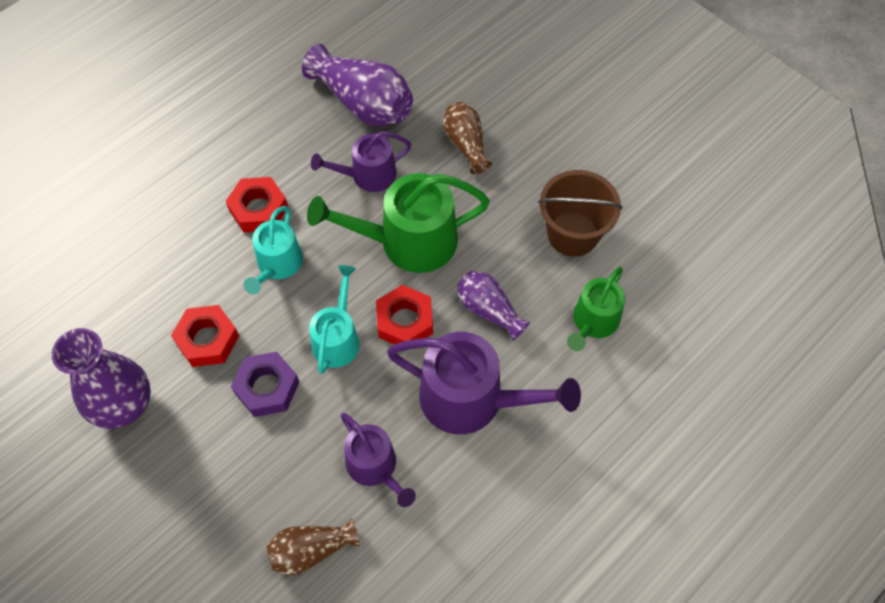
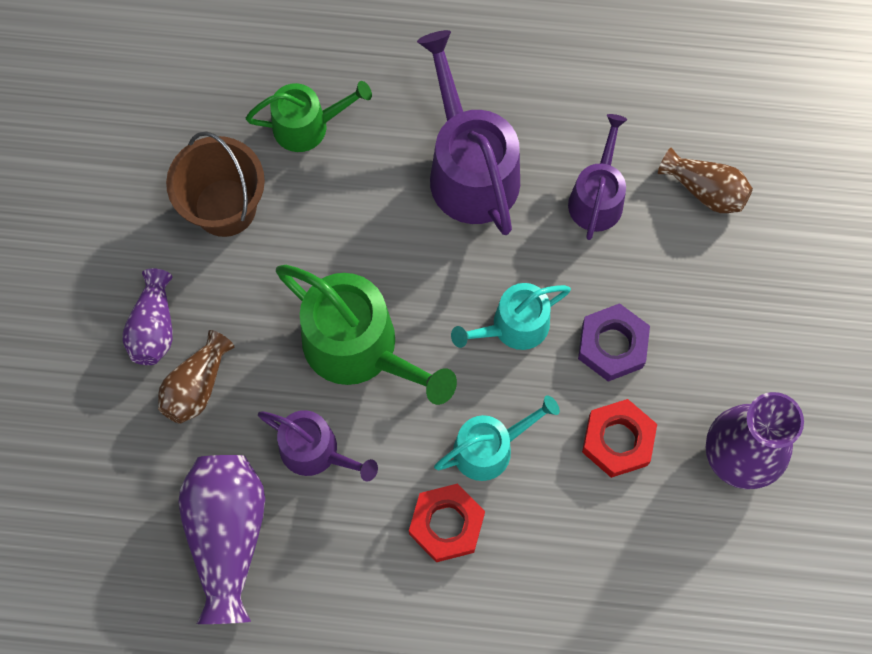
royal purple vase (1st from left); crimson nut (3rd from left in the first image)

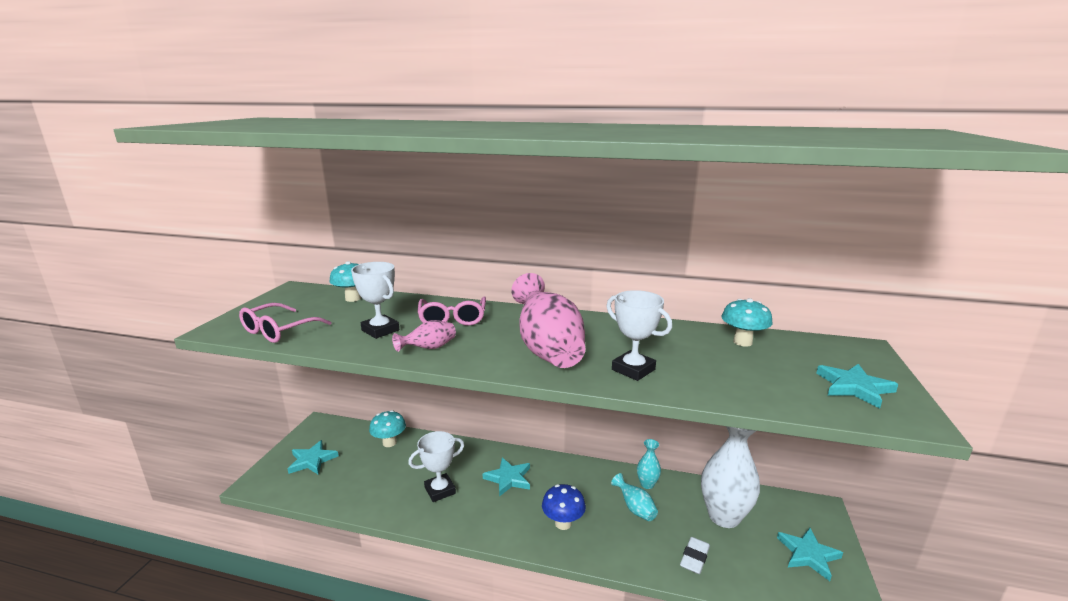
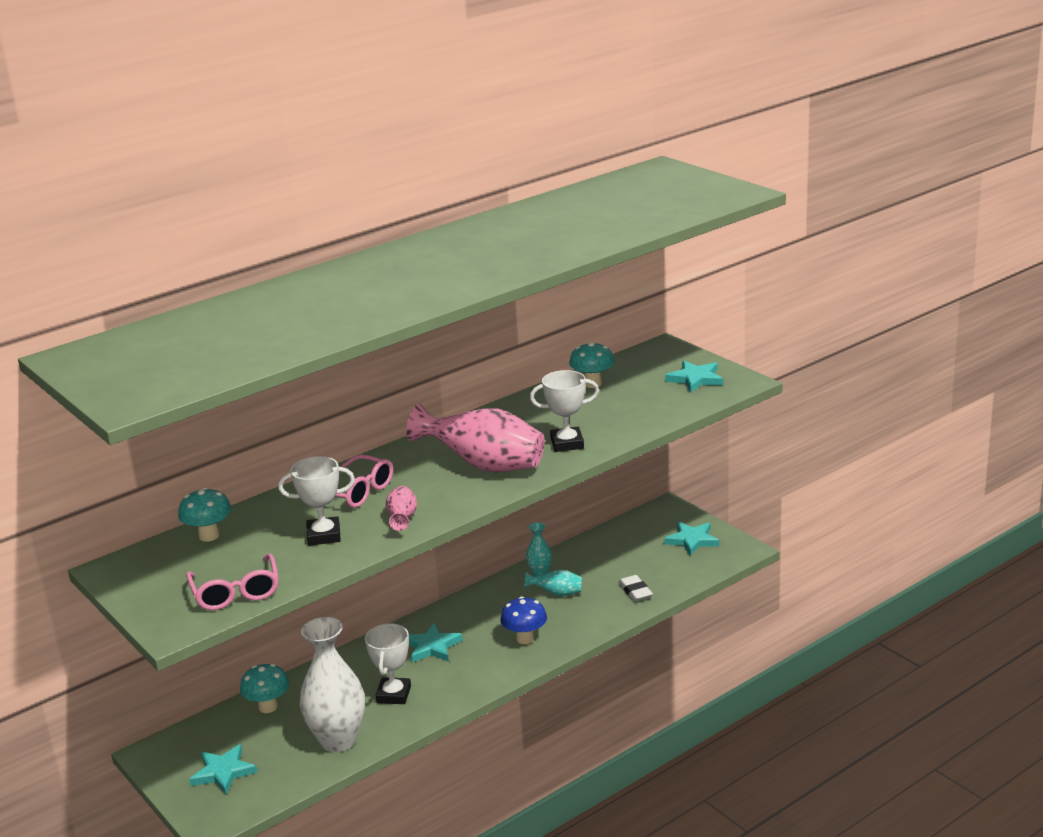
pure white vase

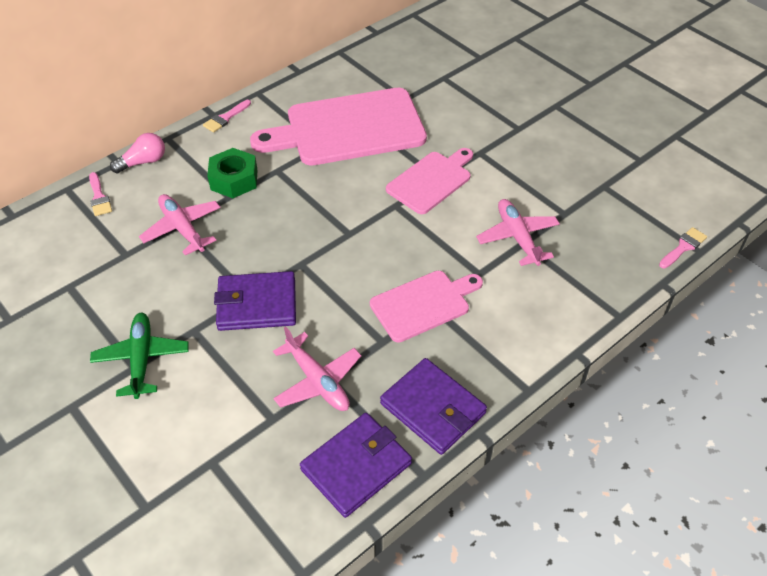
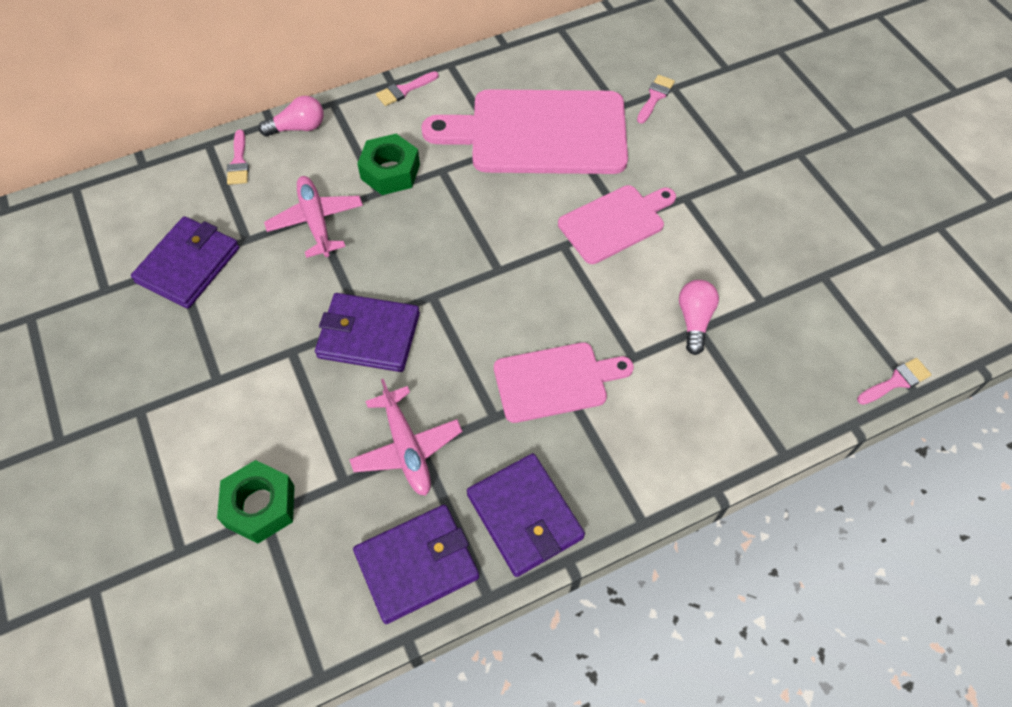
royal purple billfold (1st from left); green nut (1st from left); rosy brush (3rd from left); rosy light bulb (2nd from left); green toy plane

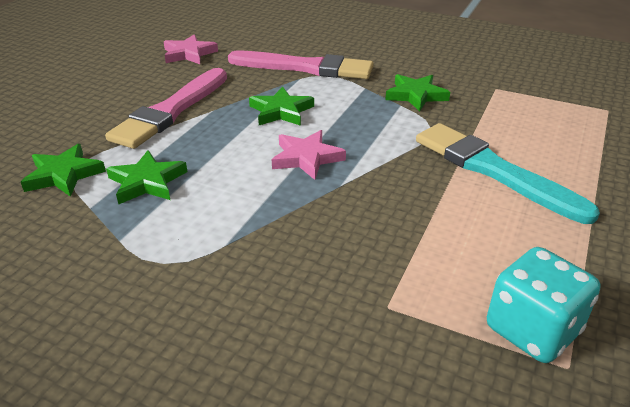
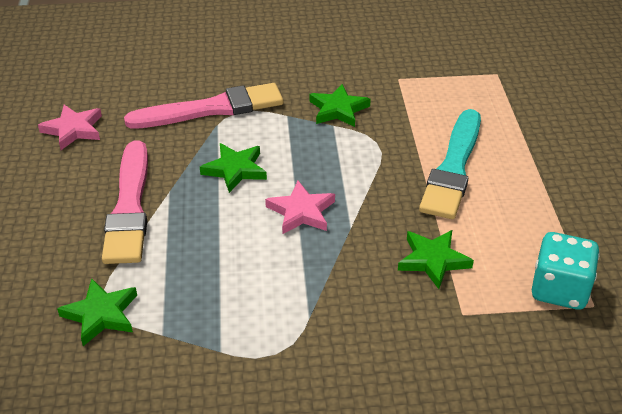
green five-pointed star (4th from left); turquoise brush

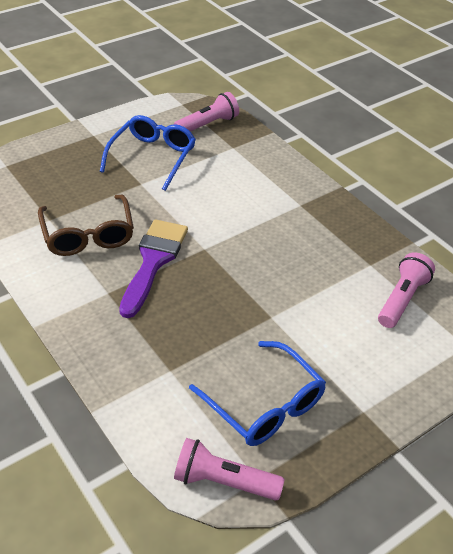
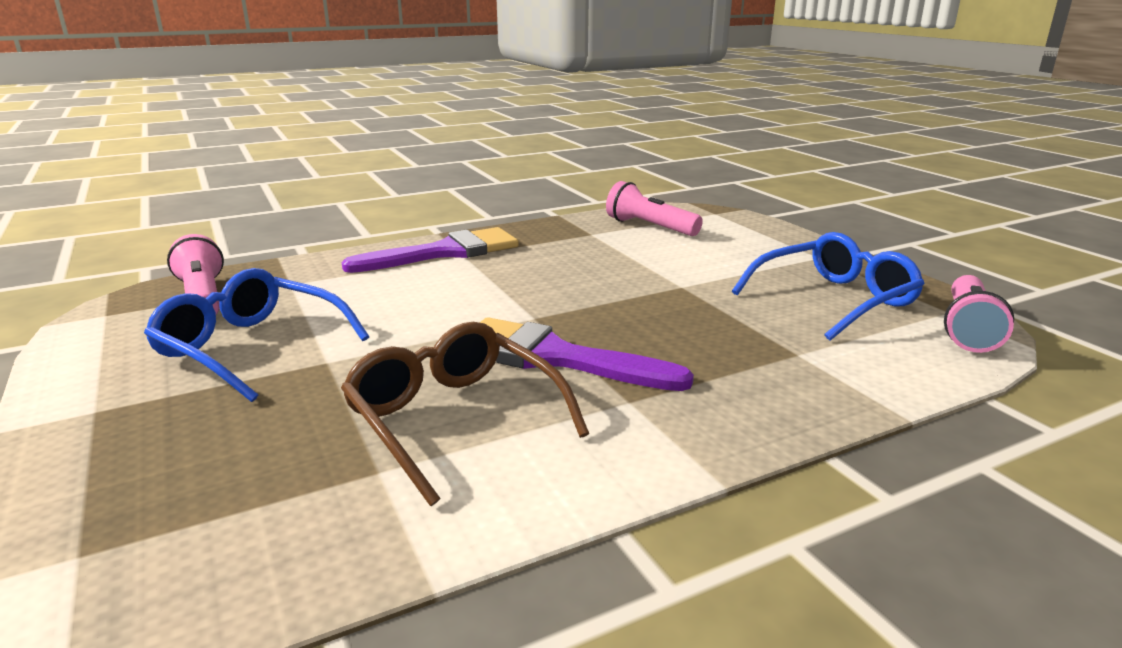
dark brown eyeglasses; royal purple brush (1st from left)

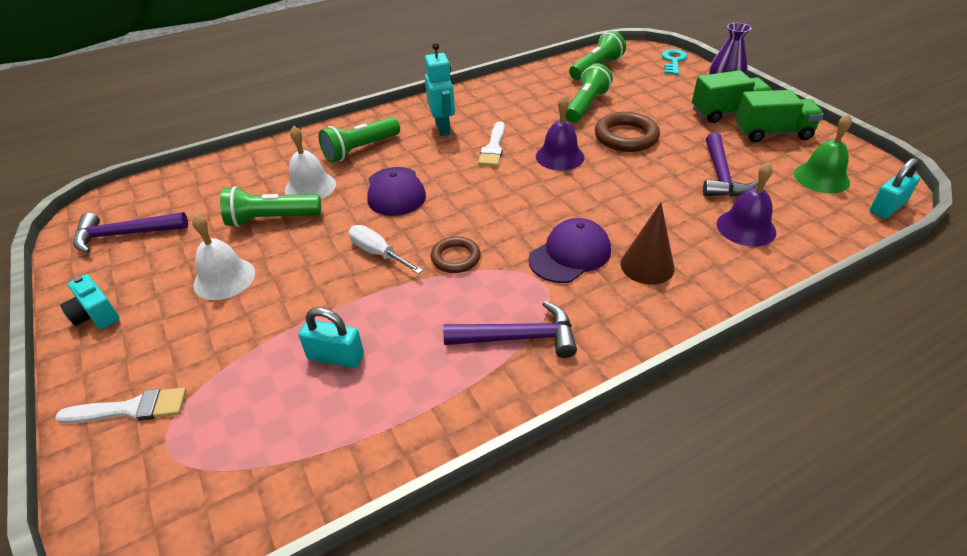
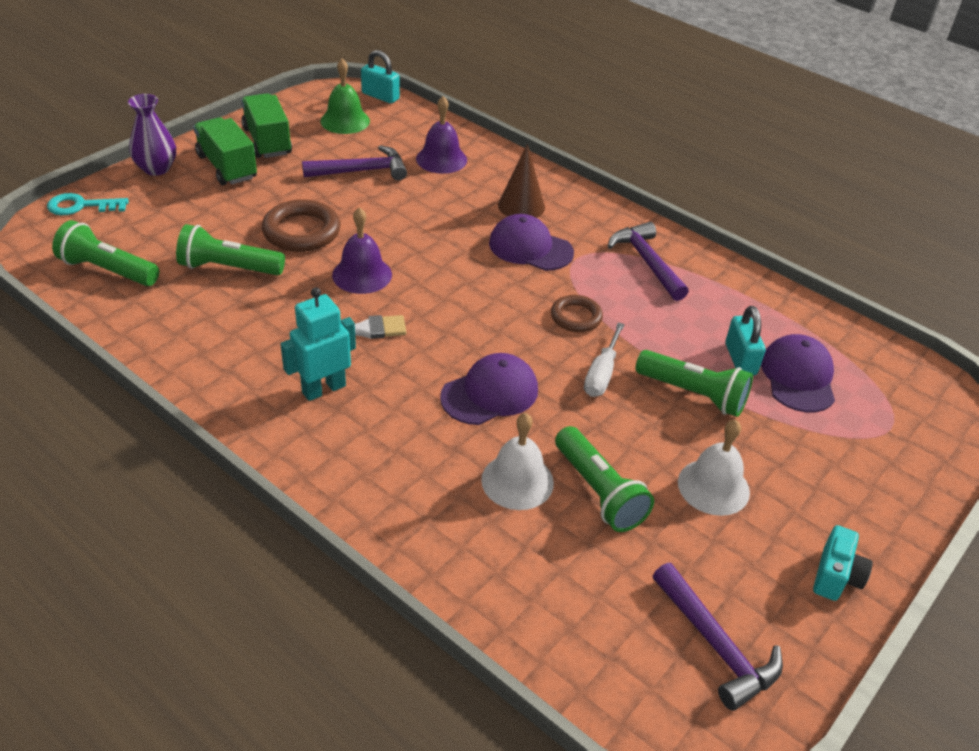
green pocket torch (4th from left); royal purple baseball cap (3rd from left); pure white brush (1st from left in the first image)

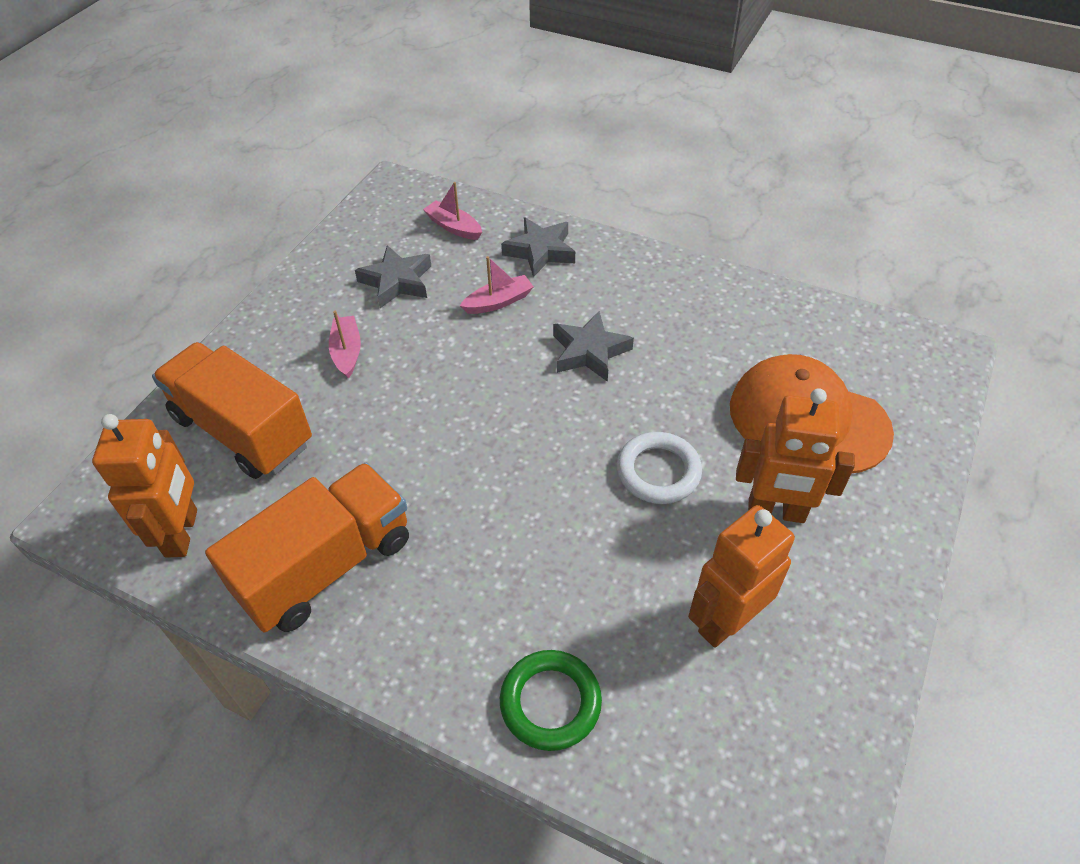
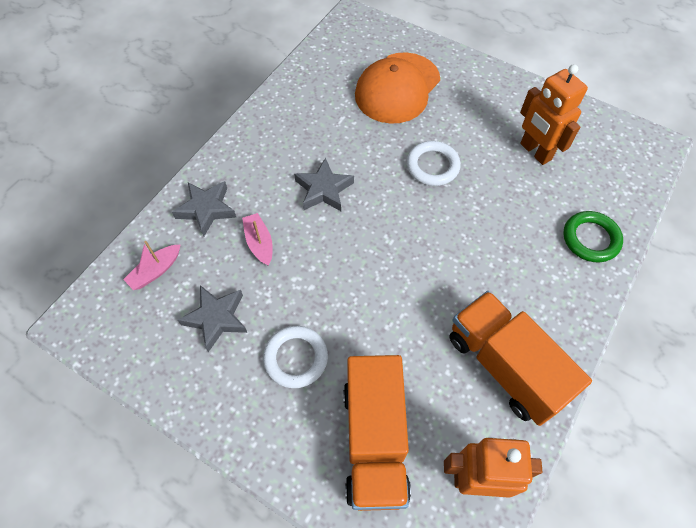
pure white hoop (1st from left); bright orange lorry (1st from left); bright orange toy robot (3rd from left in the first image)

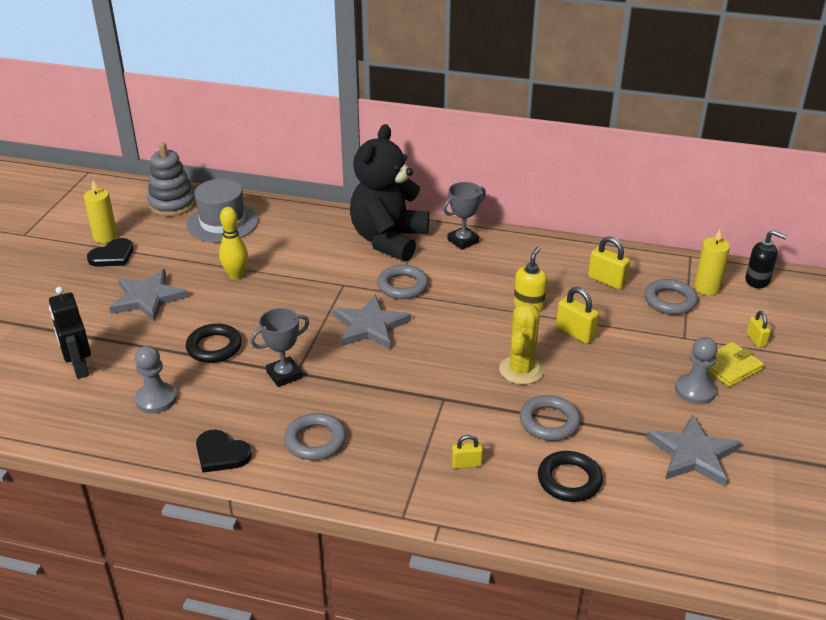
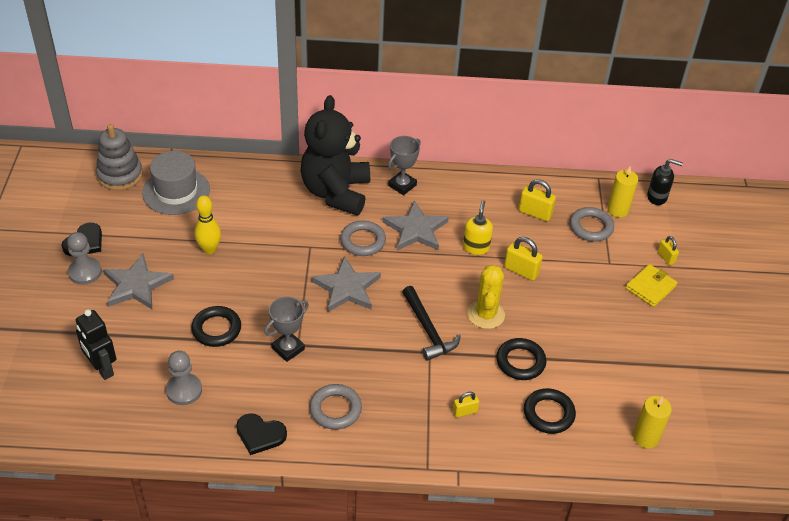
grey chess pawn (1st from left); grey five-pointed star (3rd from left); ebony carpenter's hammer; ebony hoop (2nd from left); bright yellow candle (2nd from left)

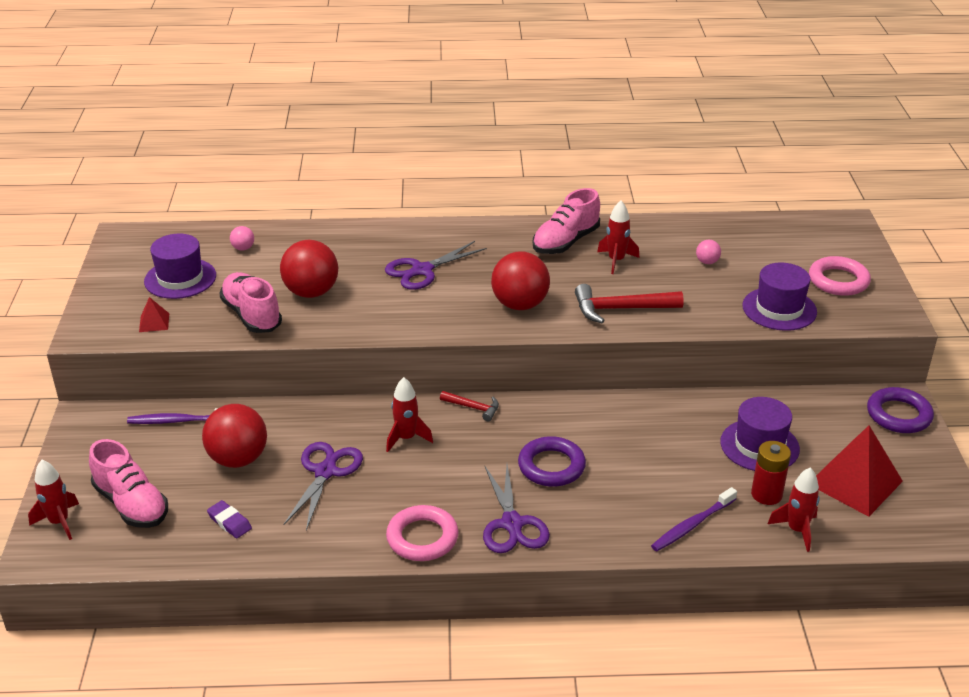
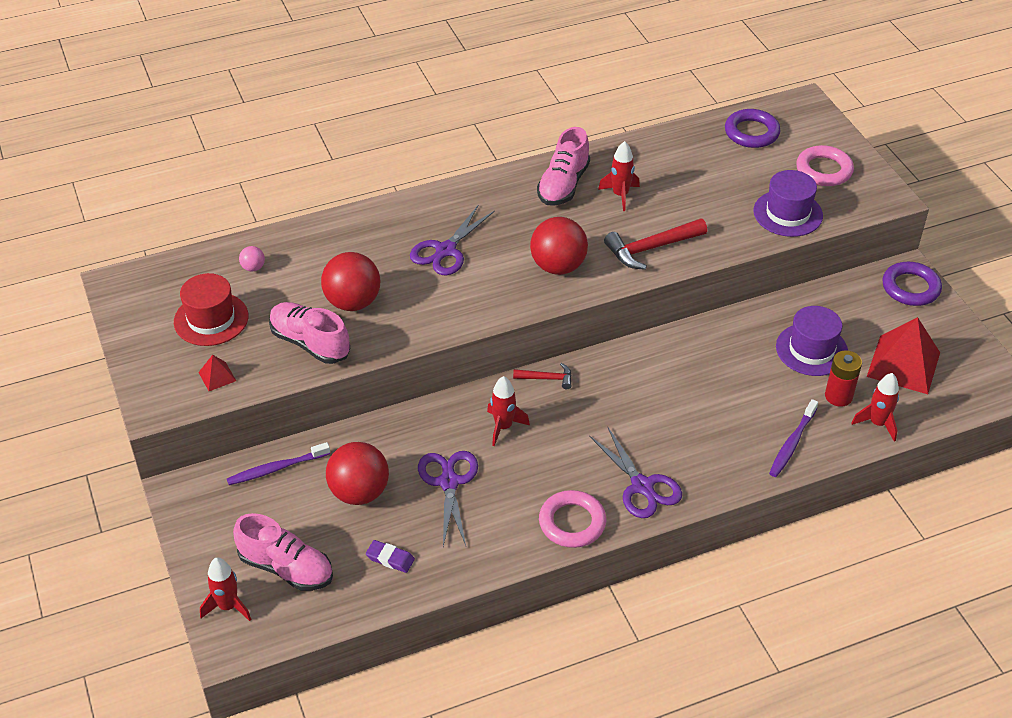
crimson tall hat; royal purple hoop (1st from left); rosy play ball (2nd from left in the first image)

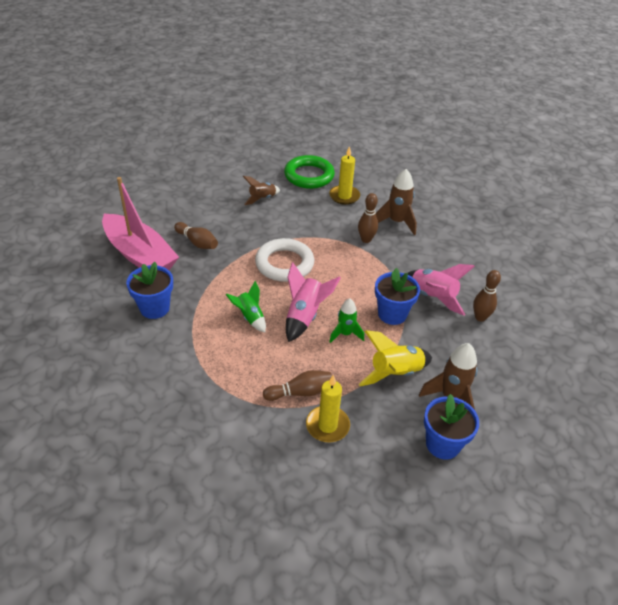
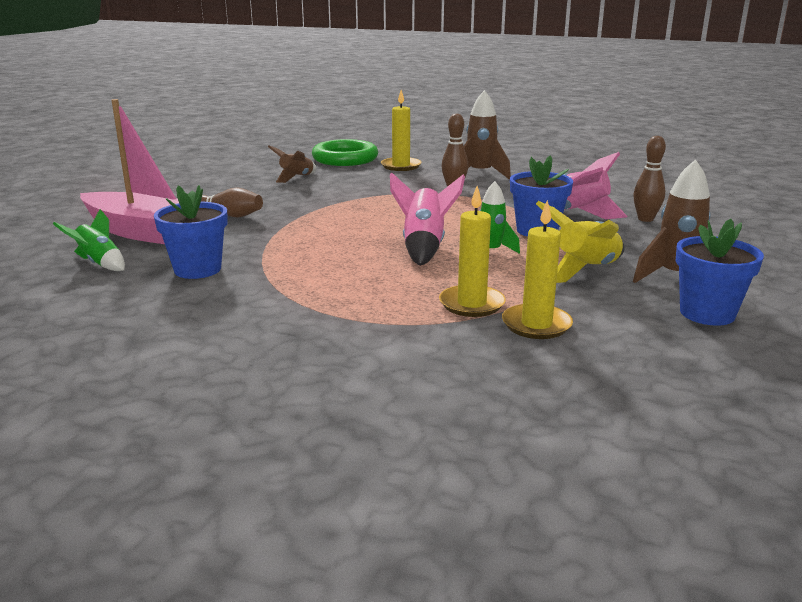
green rocket (1st from left); bright yellow candle (2nd from left); pure white hoop

